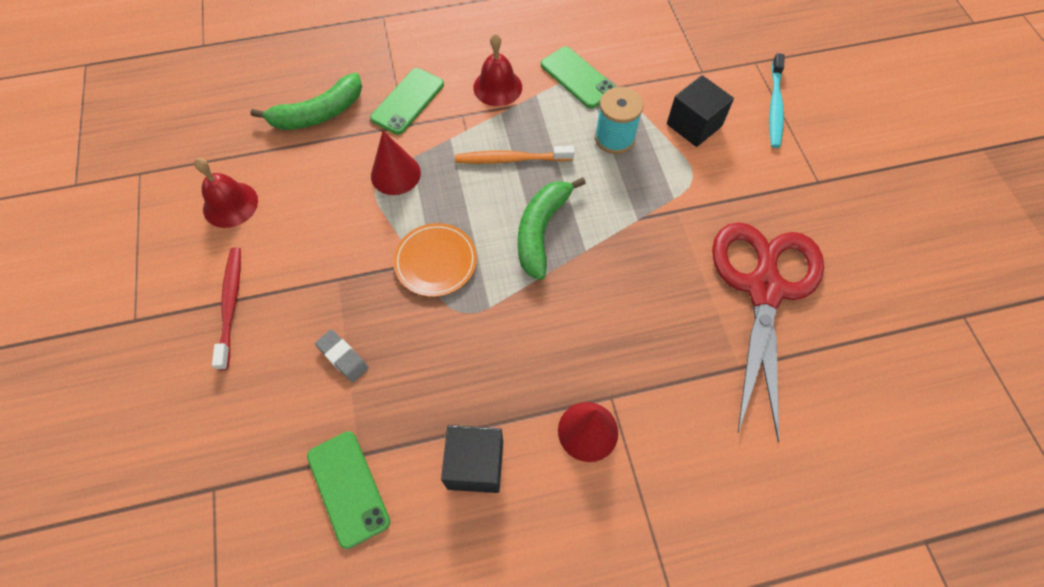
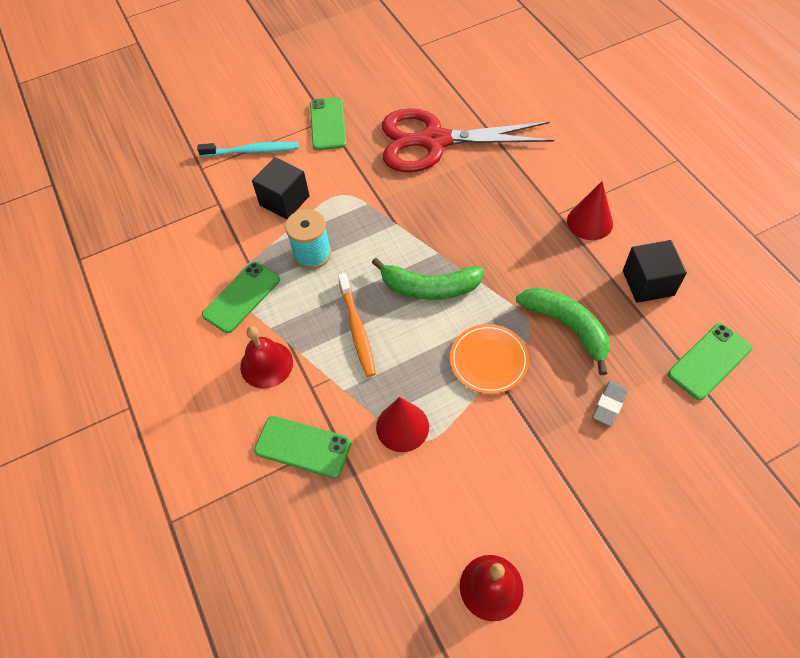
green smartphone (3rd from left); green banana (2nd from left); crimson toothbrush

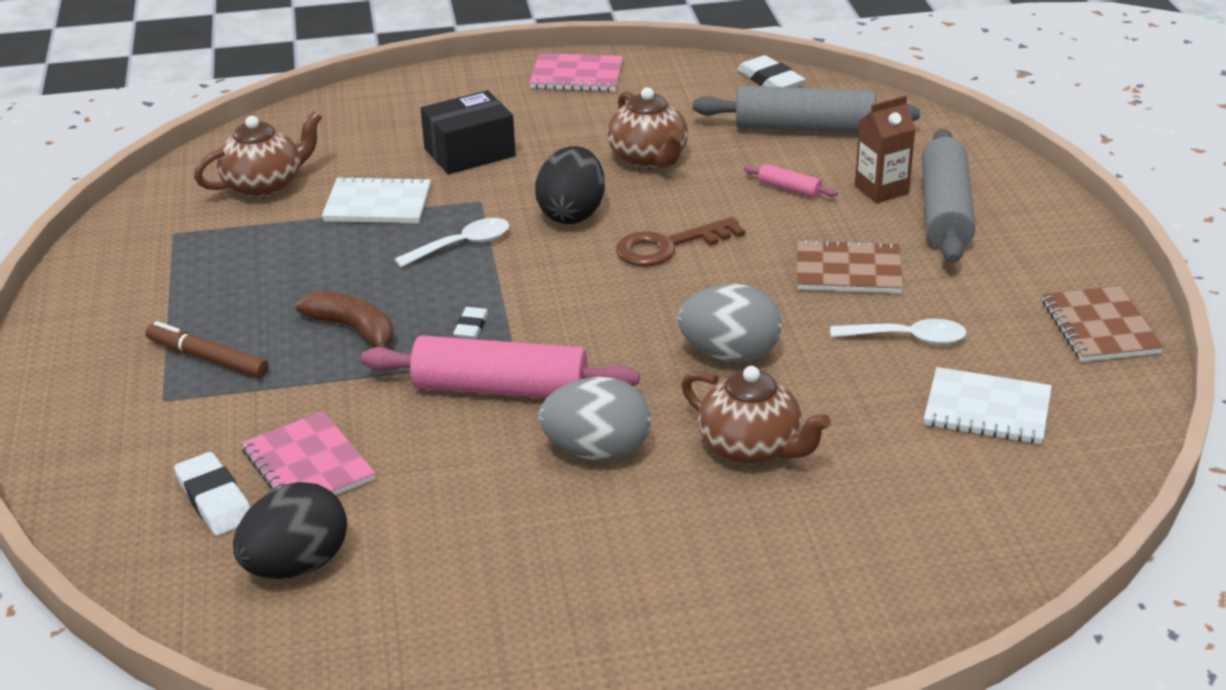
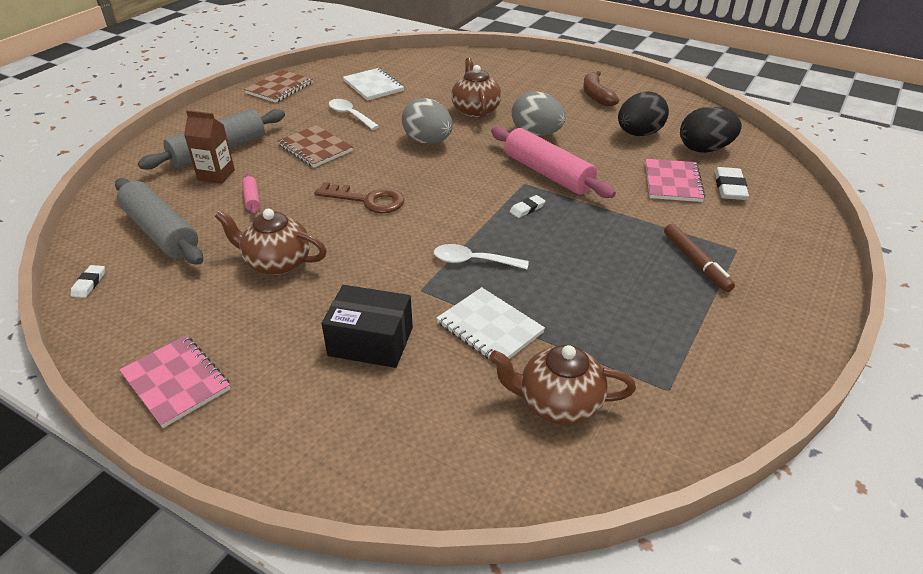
pure white gum eraser (1st from left); dark brown teapot (1st from left); dark brown banana; ebony egg (1st from left)

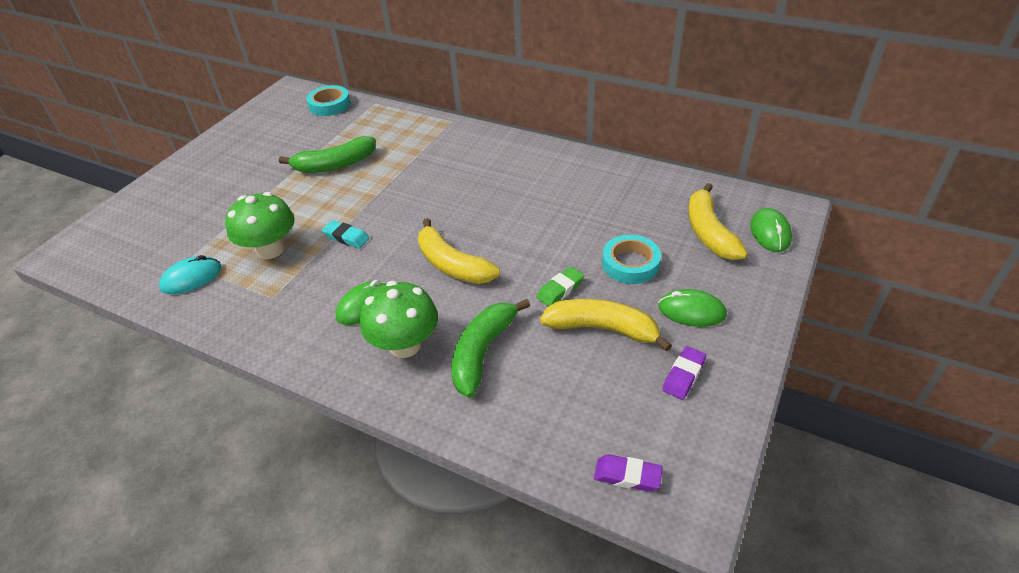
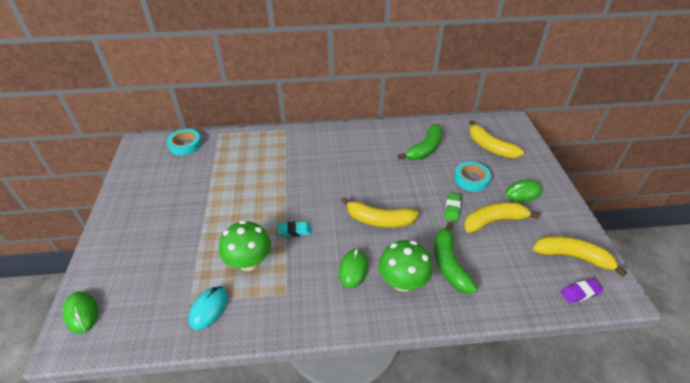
green mouse (1st from left); green banana (1st from left); bright yellow banana (4th from left); royal purple gum eraser (2nd from left in the first image)

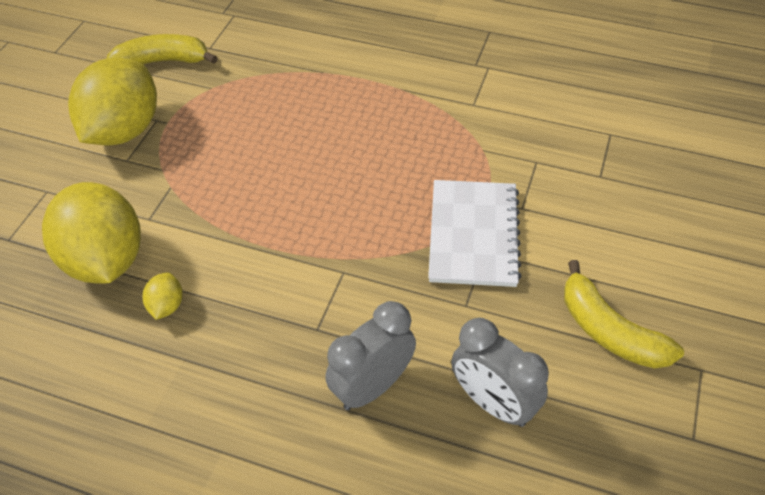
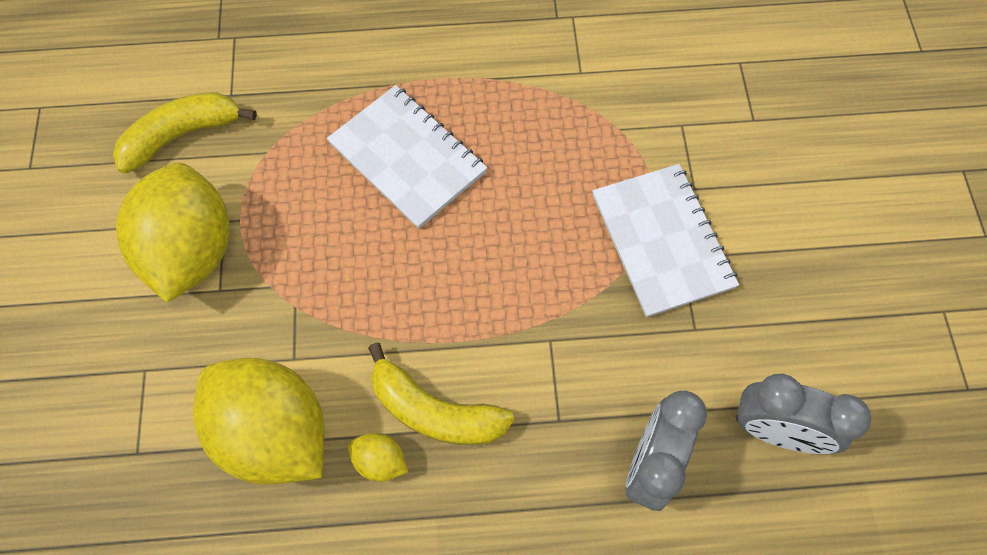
pure white exercise book (1st from left); bright yellow toy lemon (3rd from left); bright yellow banana (2nd from left)

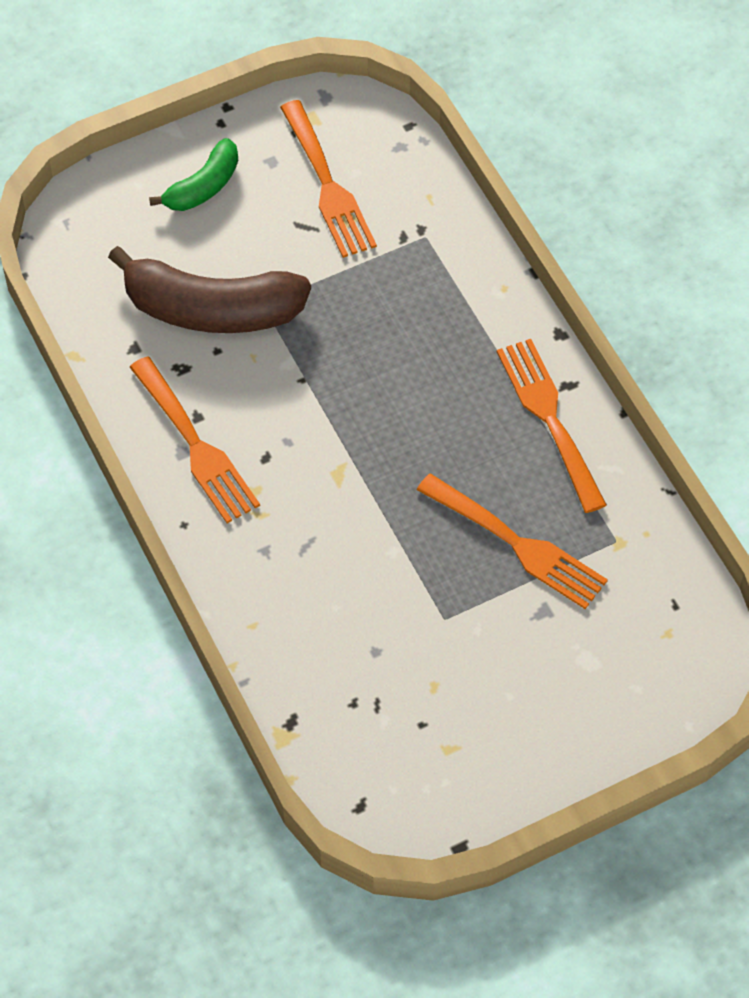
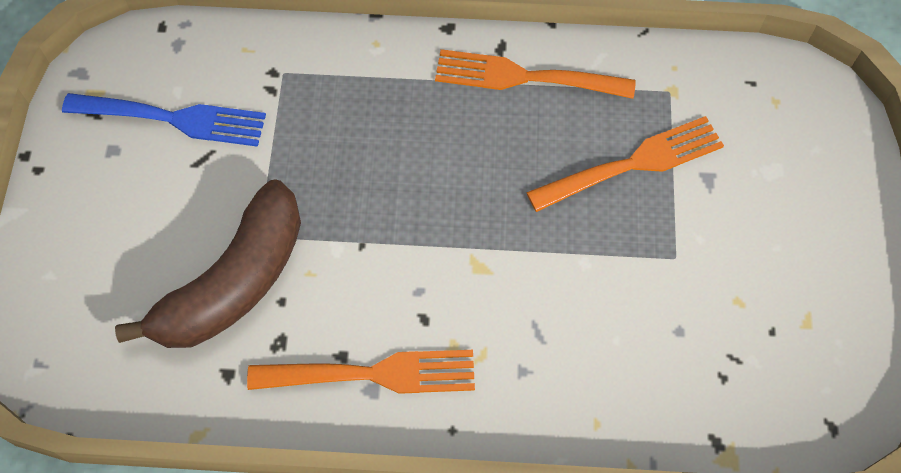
blue fork; green banana

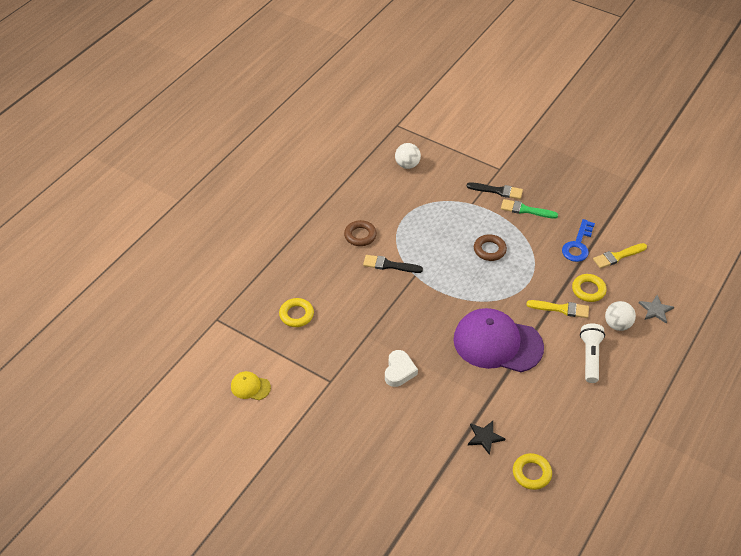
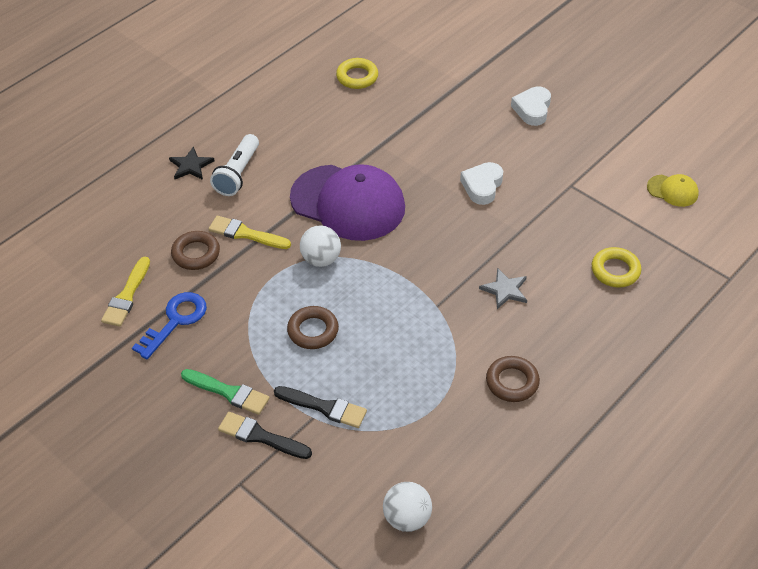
bright yellow brush (1st from left); ebony five-pointed star; dark brown hoop (1st from left); ebony brush (2nd from left); pure white play ball (1st from left); grey five-pointed star; pure white heart shape (2nd from left)

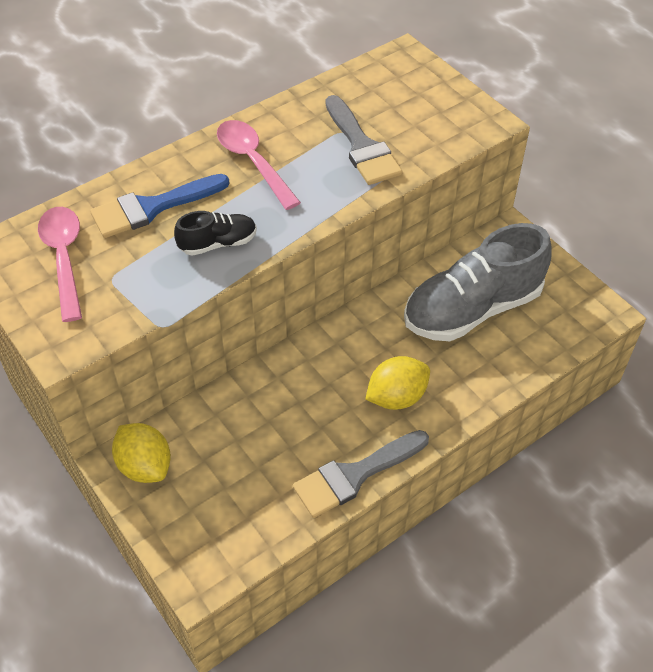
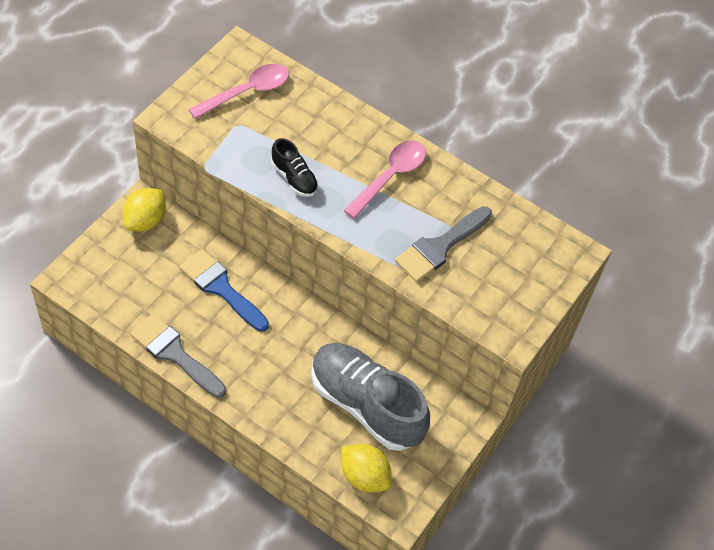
blue brush; bright yellow toy lemon (2nd from left)

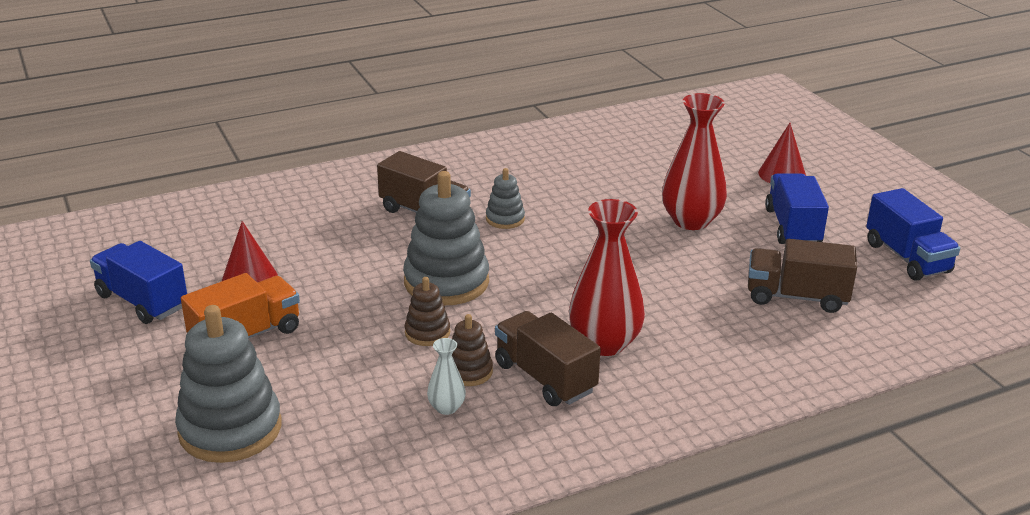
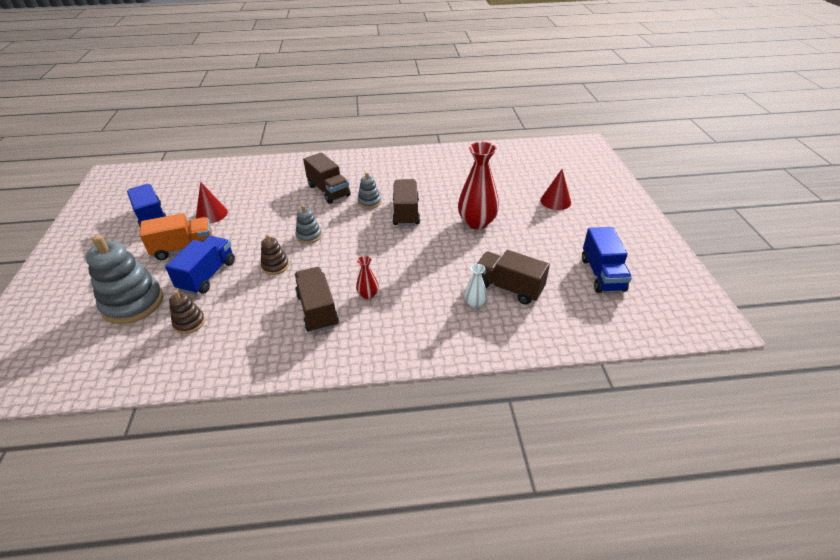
blue lorry (2nd from left); dark brown ring stacker (1st from left); grey ring stacker (2nd from left); crimson vase (1st from left); dark brown lorry (3rd from left); pure white vase

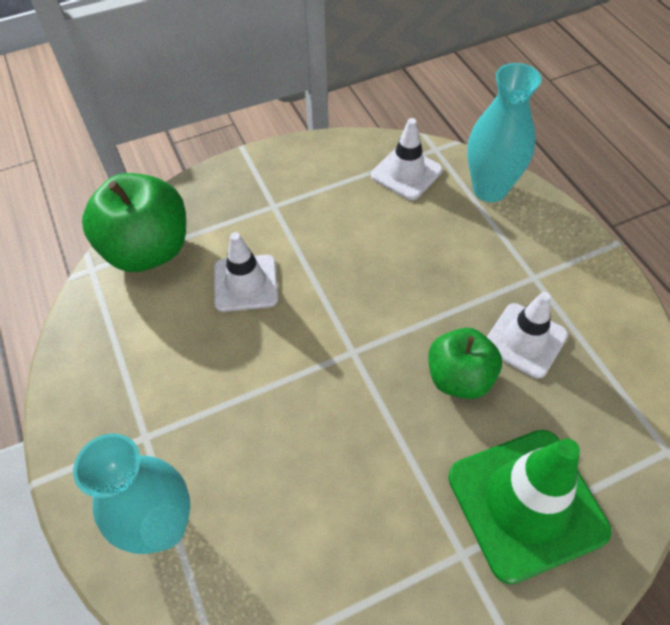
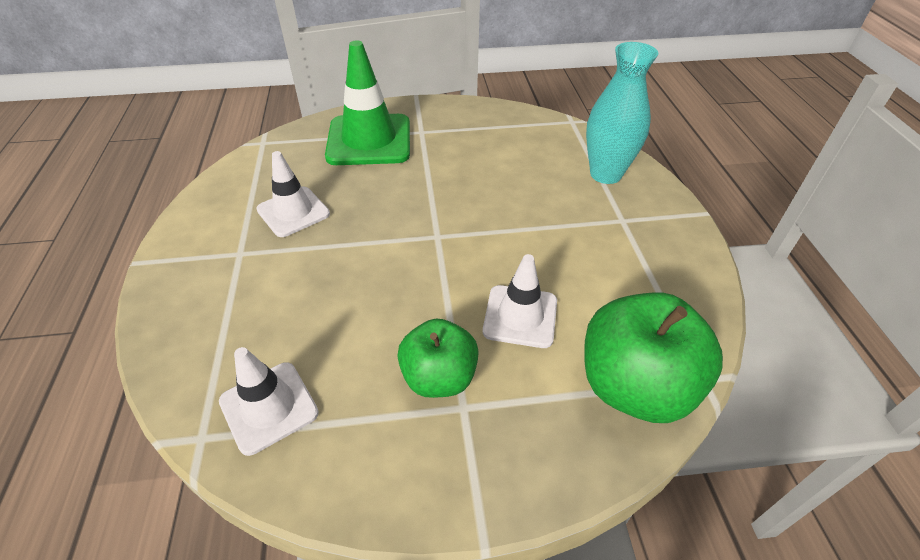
green apple fruit (1st from left); turquoise vase (2nd from left in the first image)

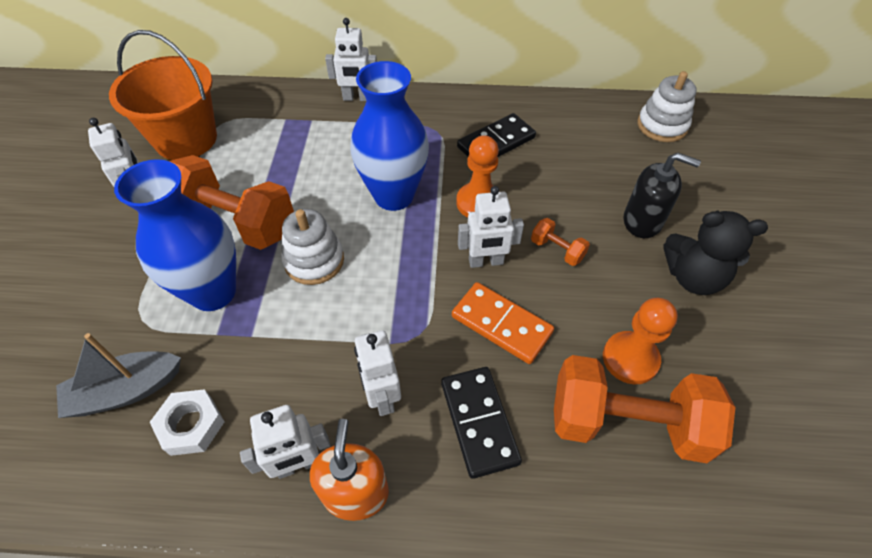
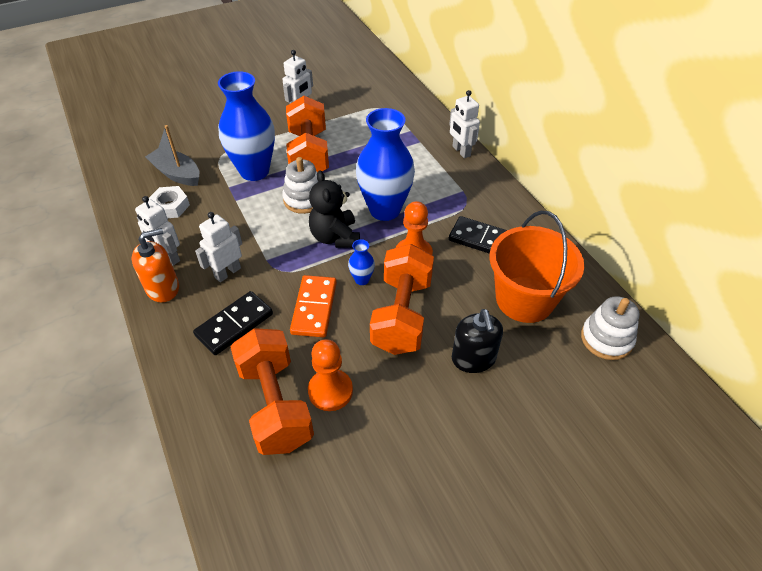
ebony stuffed bear; blue vase (2nd from left); bright orange free weight (3rd from left); bright orange sand bucket

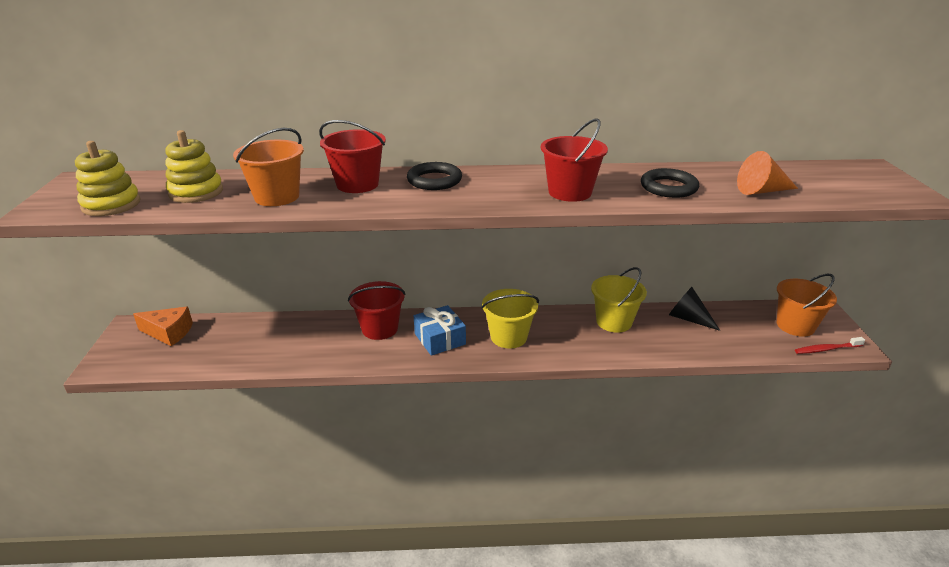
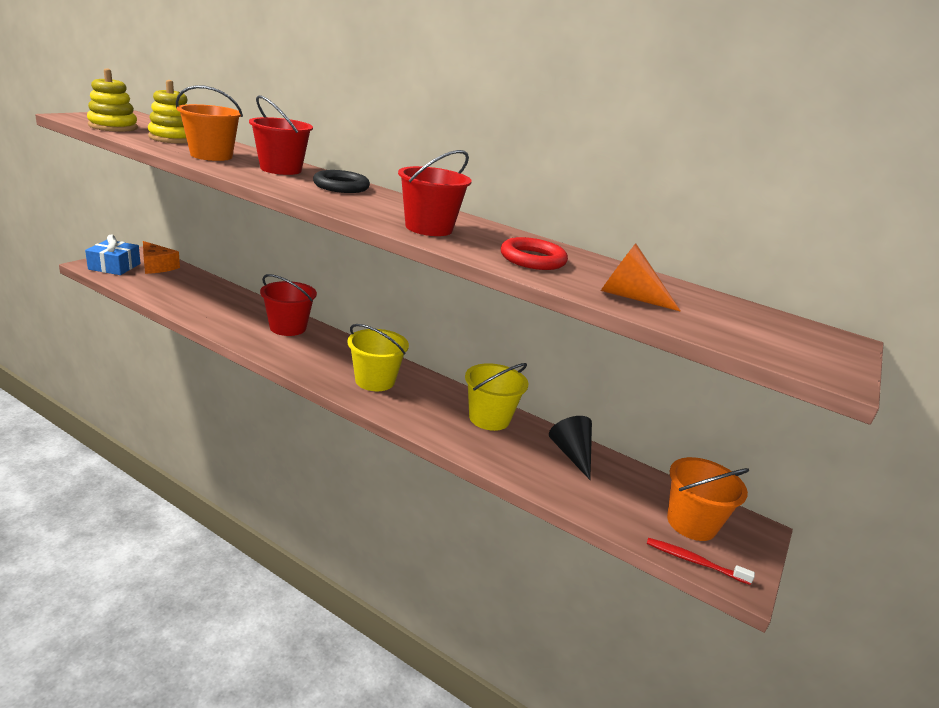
blue gift; crimson hoop

